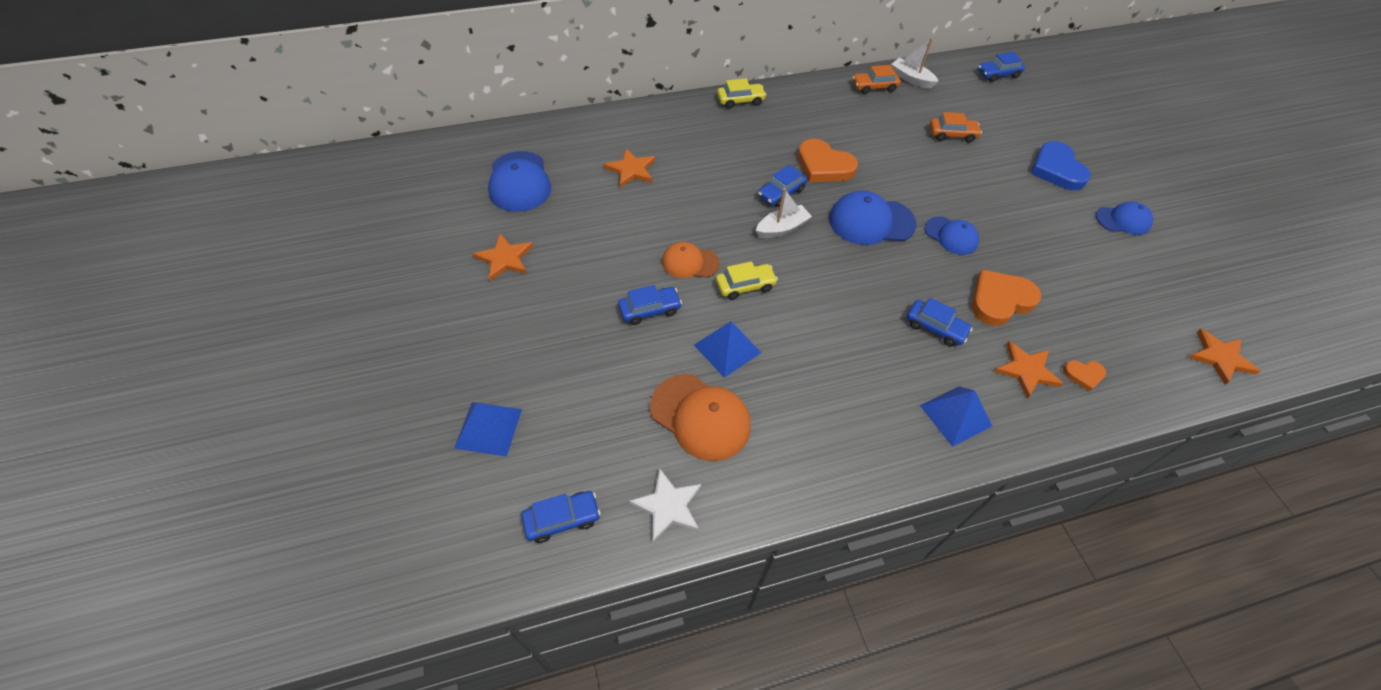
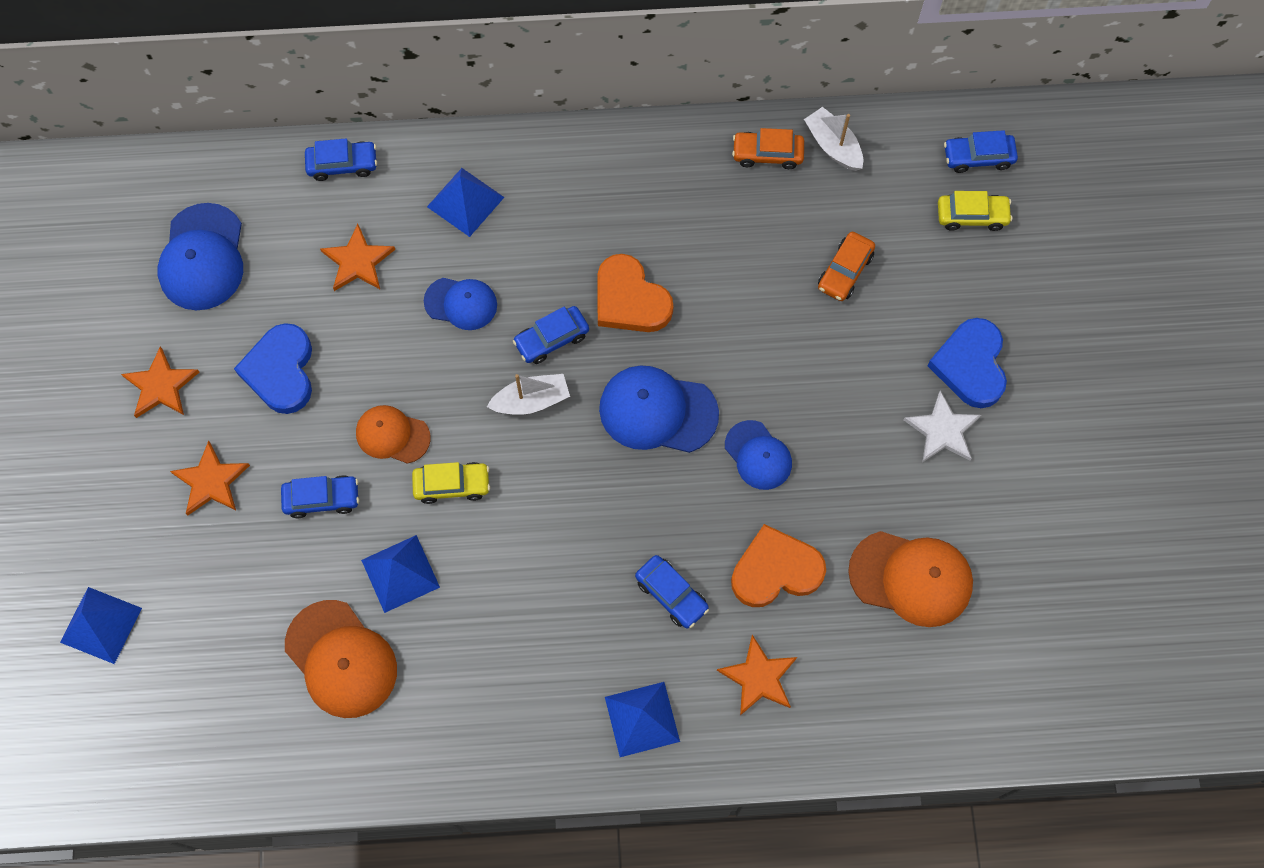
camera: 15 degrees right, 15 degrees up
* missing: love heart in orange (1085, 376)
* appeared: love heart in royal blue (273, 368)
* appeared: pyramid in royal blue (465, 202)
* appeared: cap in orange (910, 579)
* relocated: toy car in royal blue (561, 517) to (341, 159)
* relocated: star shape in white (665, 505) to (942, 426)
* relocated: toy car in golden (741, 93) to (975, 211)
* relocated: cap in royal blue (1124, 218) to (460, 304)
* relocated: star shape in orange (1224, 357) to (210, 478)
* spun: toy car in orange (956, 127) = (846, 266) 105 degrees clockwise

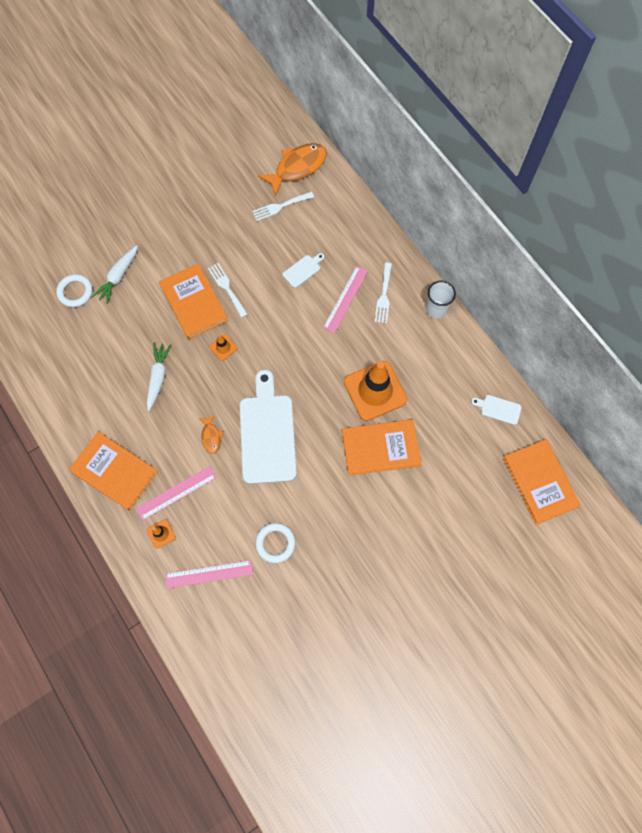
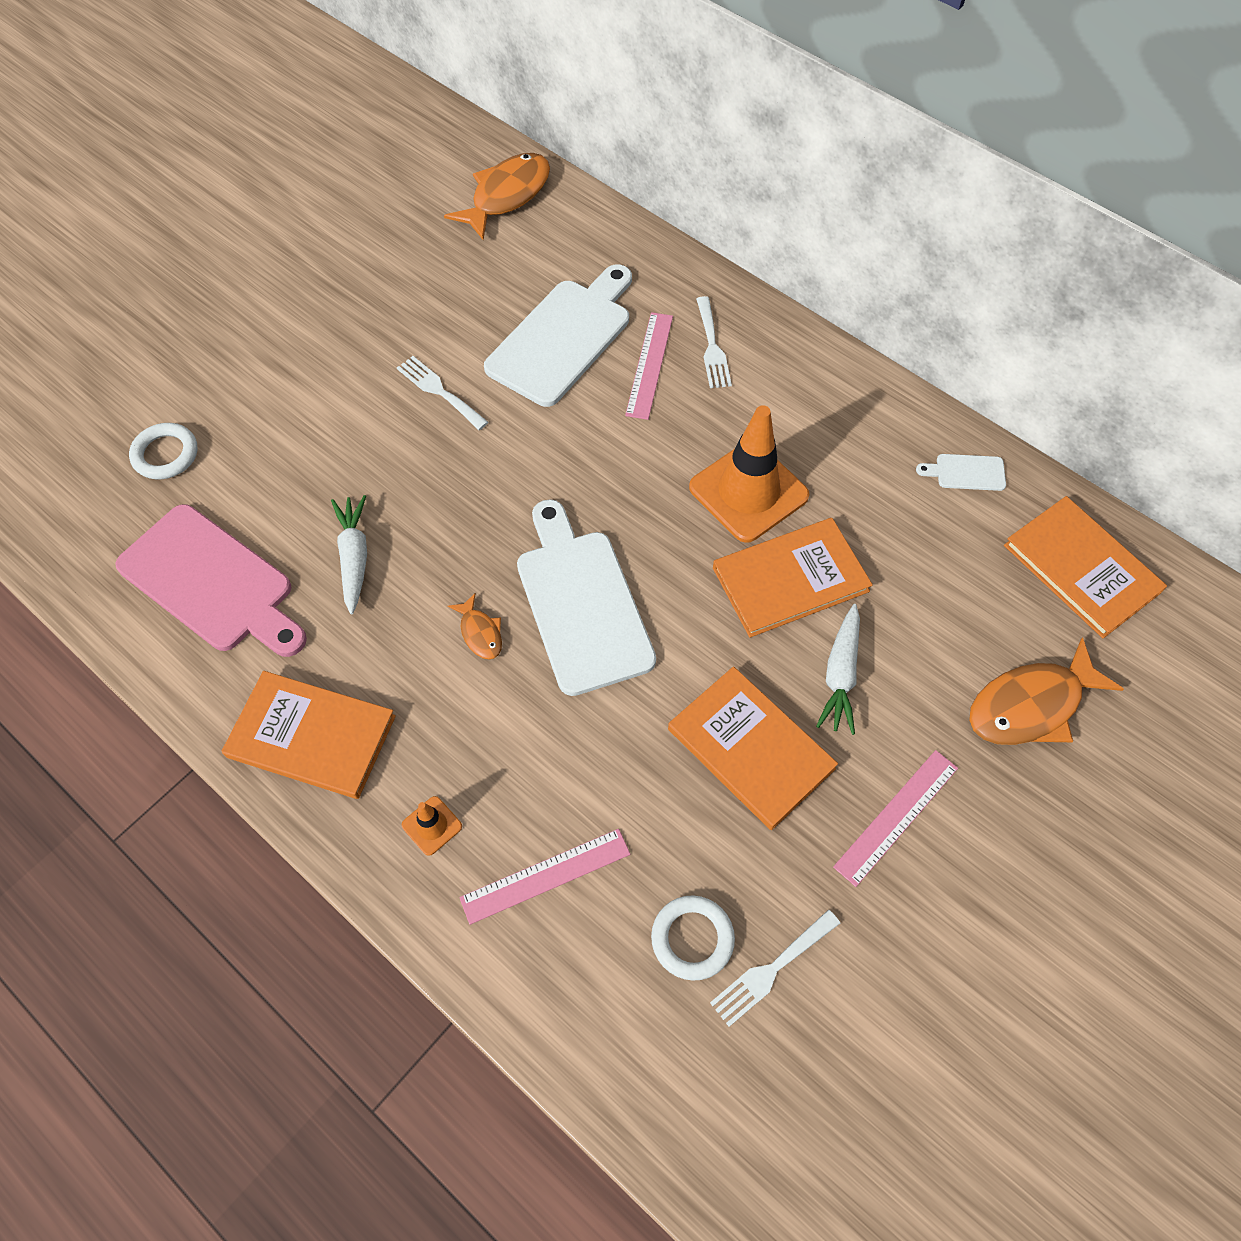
camera: 15 degrees left, 10 degrees down
* missing: road cone in orange (223, 347)
* missing: beaker in white (441, 299)
* appeared: bread board in pink (211, 580)
* appeared: fish figure in orange (1046, 691)
* relocated: toy carrot in white (115, 274) to (838, 669)
* relocated: straightedge in pink (176, 493) to (895, 818)
* relocated: hardback in orange (193, 301) to (753, 748)
* relocated: fork in white (283, 206) to (775, 968)
* relocated: hoop in white (275, 543) to (693, 938)
* size: bread board in white (303, 270) = (558, 335) x2.35

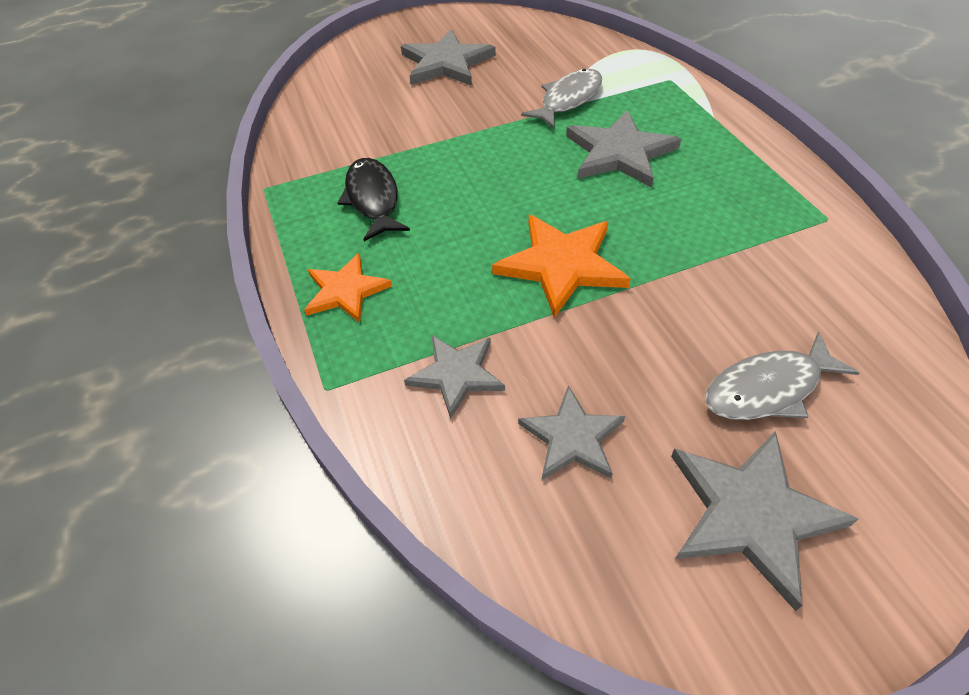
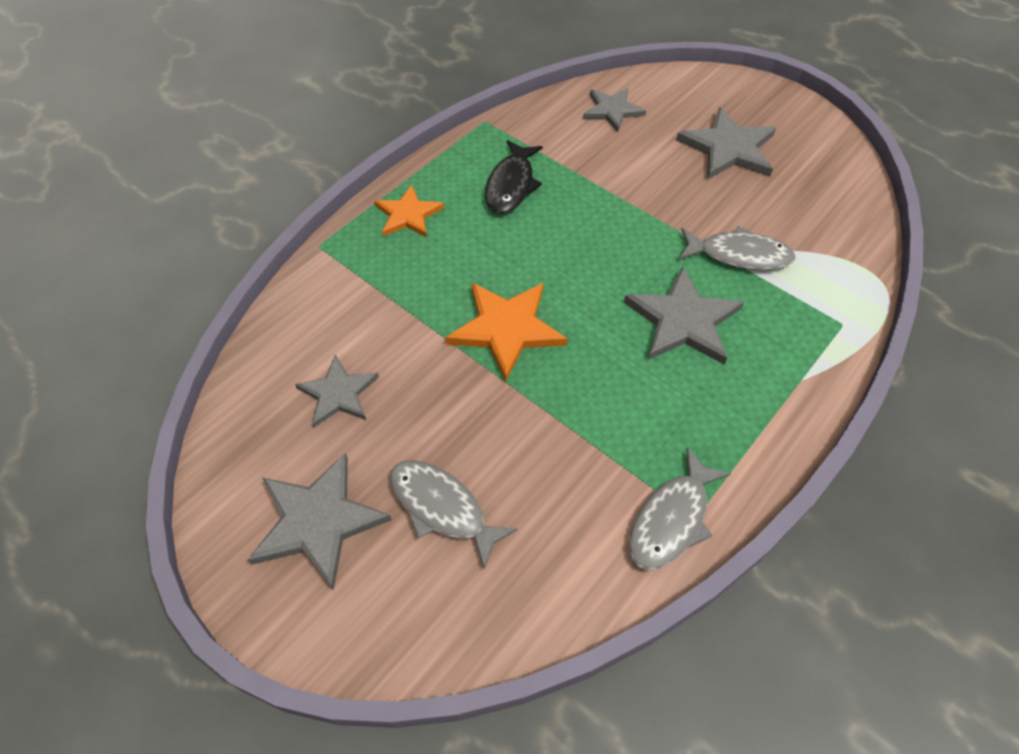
camera: 60 degrees right, 5 degrees up
* appeared: fish figure in grey (680, 509)
* relocated: star shape in grey (454, 377) to (614, 110)
* spun: fish figure in ebony (374, 199) = (514, 177) 150 degrees clockwise

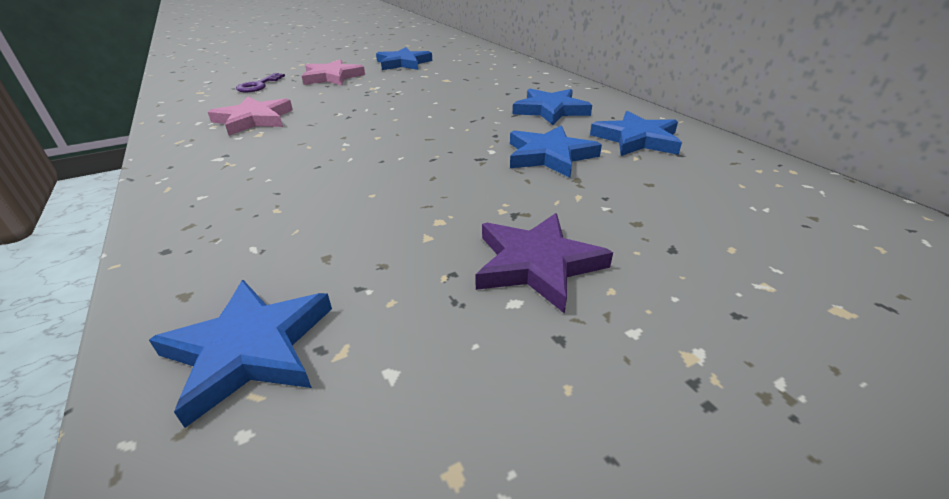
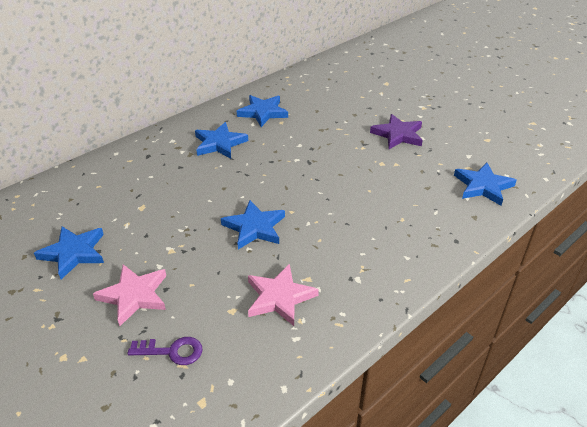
camera: 105 degrees left, 5 degrees up
* relocated: star shape in royal blue (556, 151) to (253, 224)

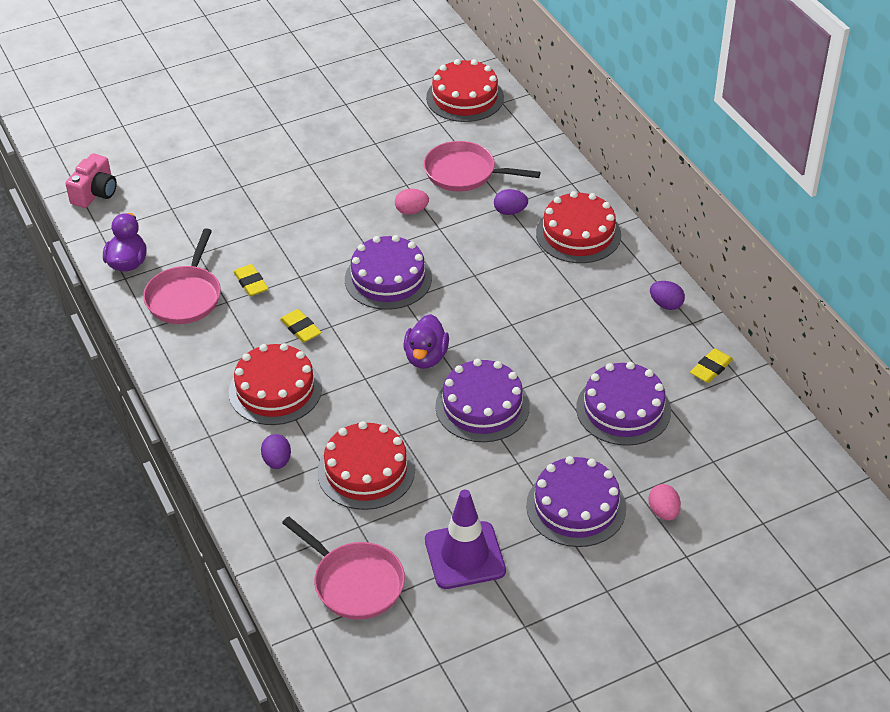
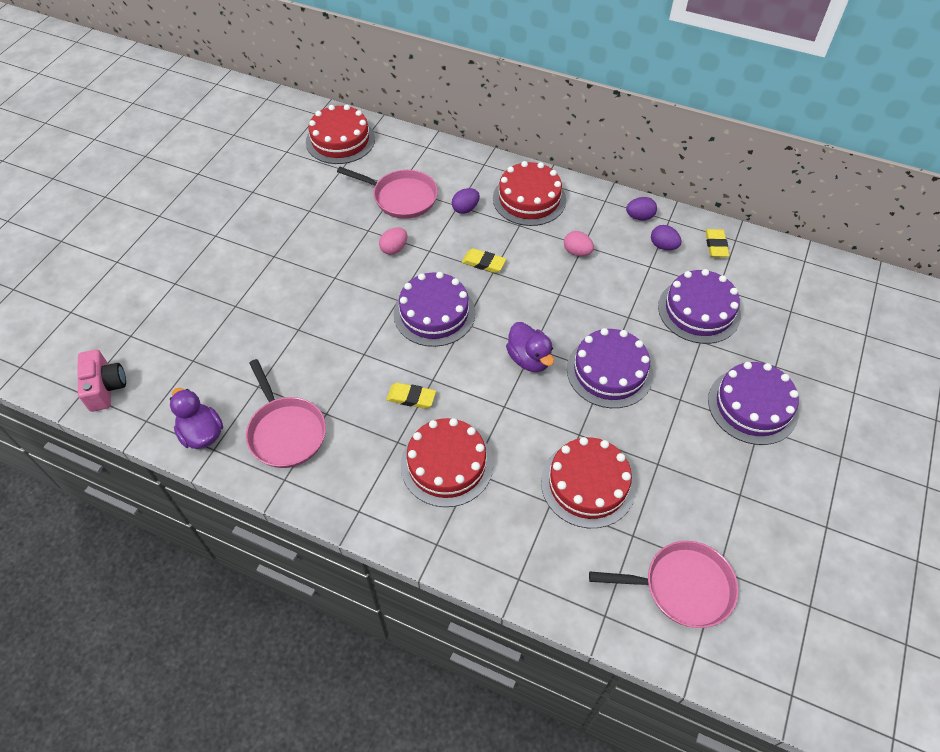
camera: 40 degrees left, 10 degrees up
* missing: road cone in violet (465, 539)
* relocated: eraser in golden (251, 280) to (484, 260)
* relocated: toy egg in violet (276, 451) to (666, 237)
* relocated: toy egg in pink (664, 502) to (579, 243)
* spun: pan in pink (482, 166) = (387, 193) 135 degrees counterclockwise

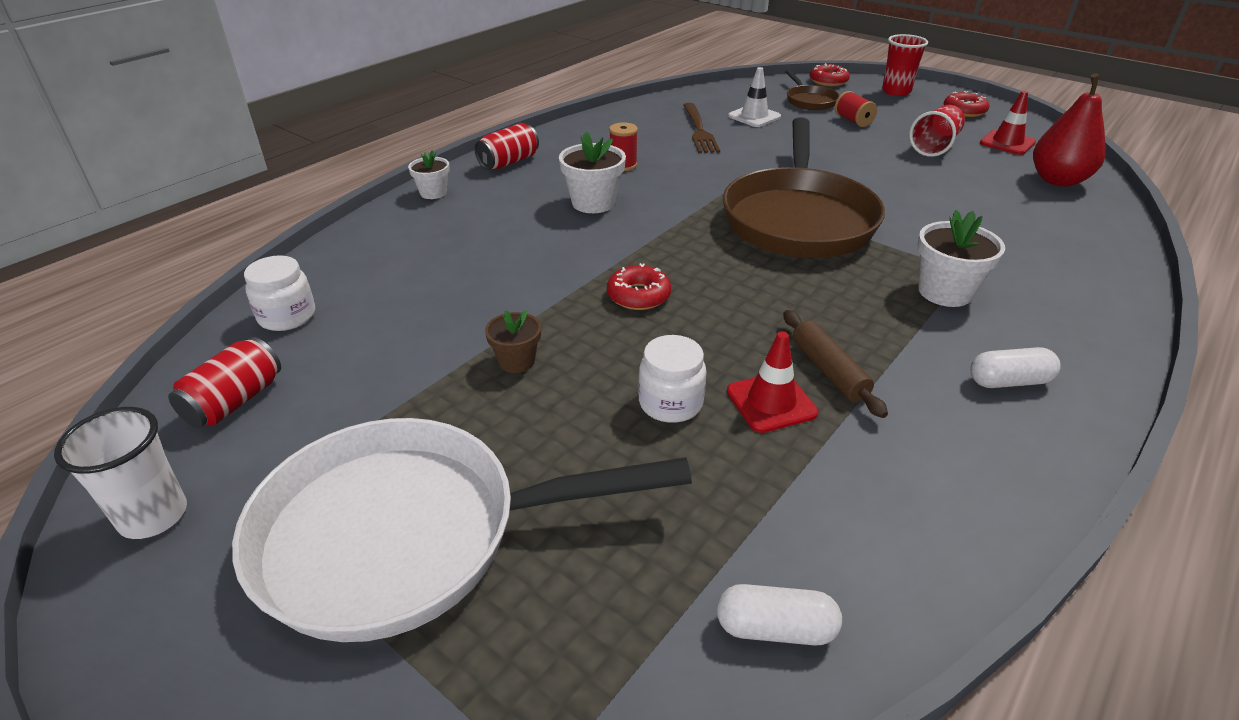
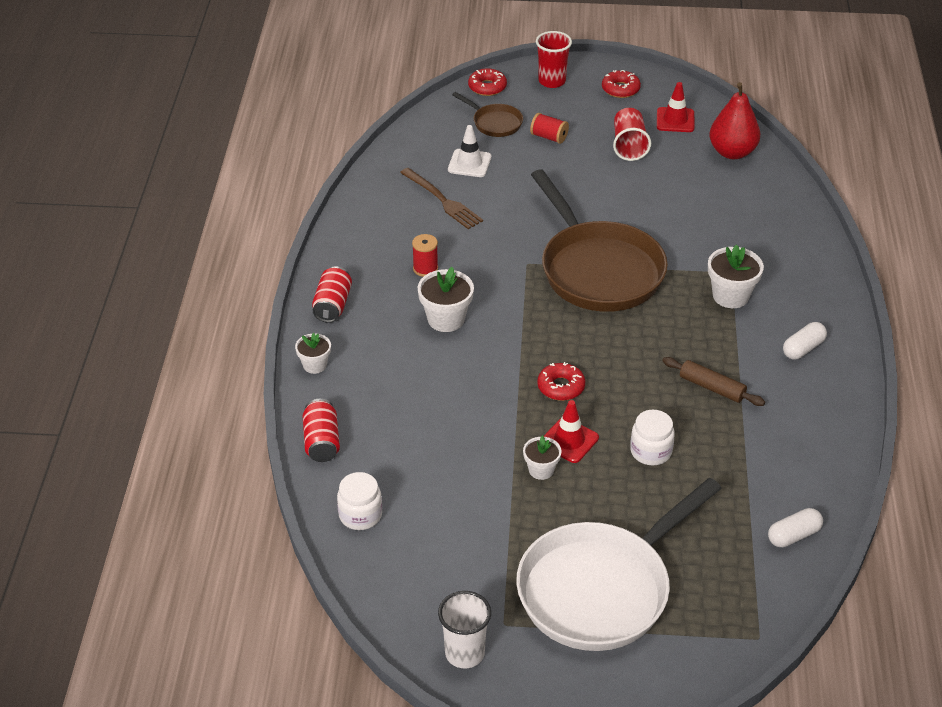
camera: 35 degrees left, 5 degrees up
* relocated: tin in crimson (224, 382) to (321, 430)
* relocated: road cone in crimson (772, 382) to (571, 431)
* colour: plant pot in dark brown (513, 341) to plant pot in white (542, 457)

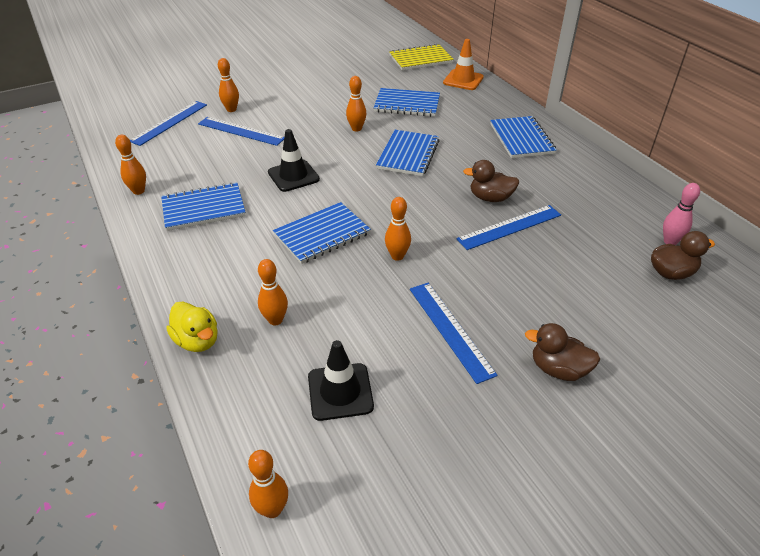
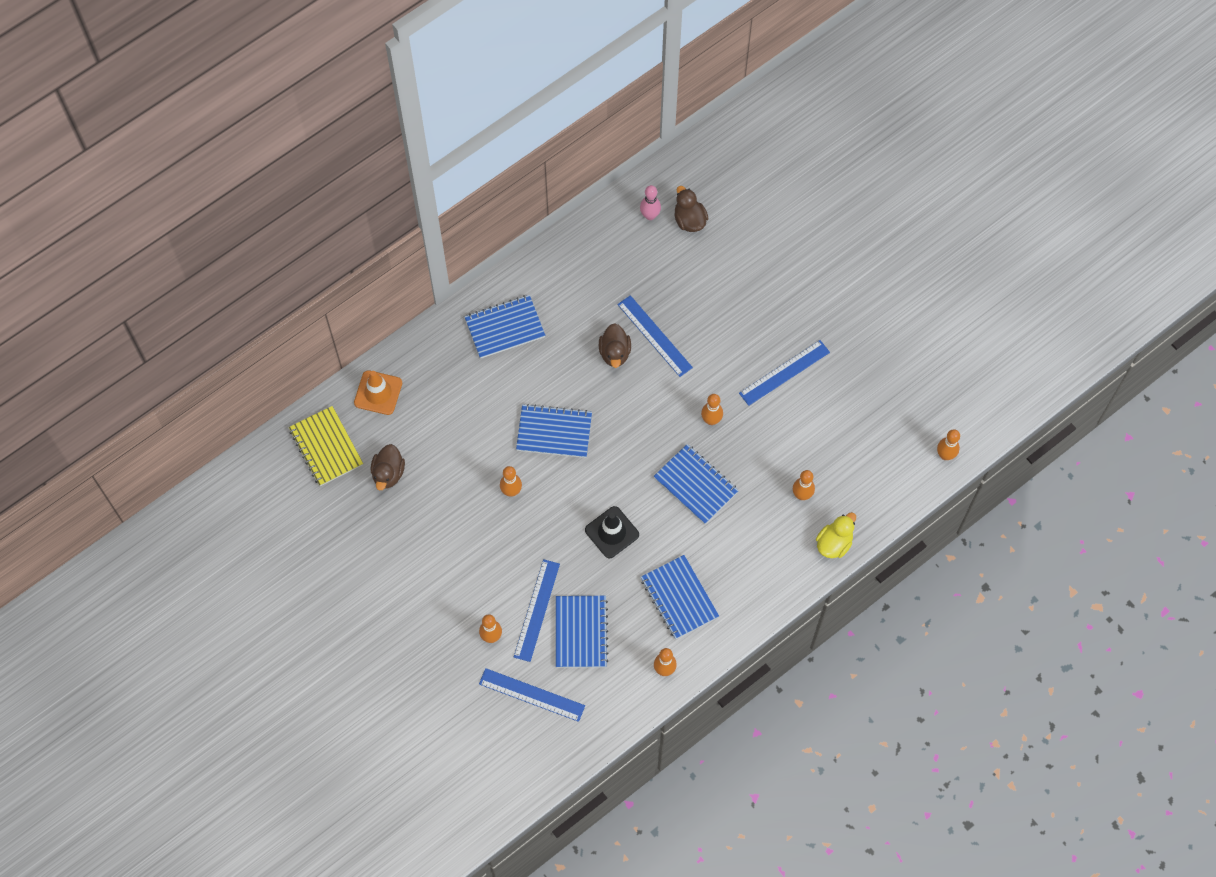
camera: 100 degrees left, 25 degrees up
* missing: road cone in ebony (341, 380)
* relocated: notepad in royal blue (407, 102) to (582, 632)
* relocated: toy duck in dark brown (562, 352) to (388, 467)

